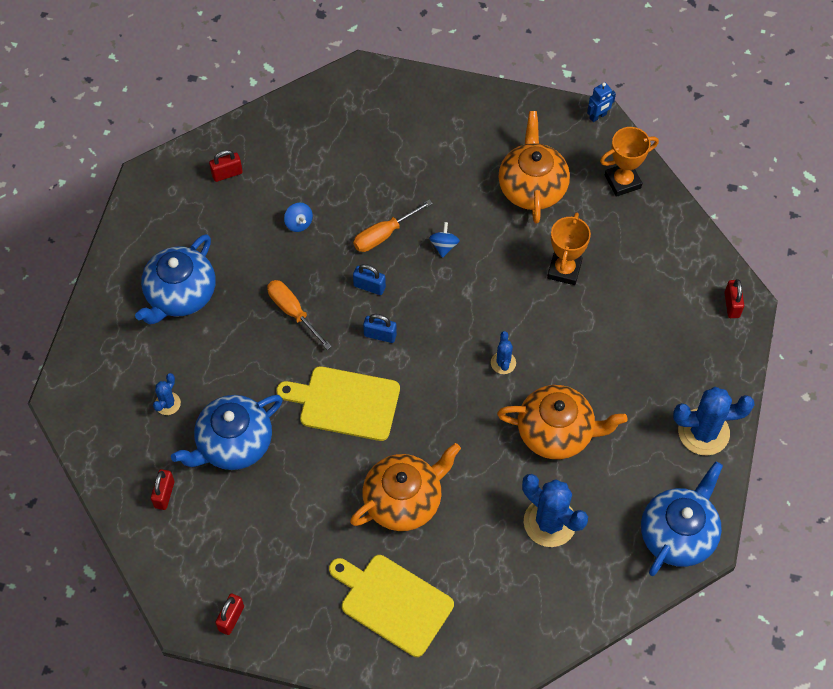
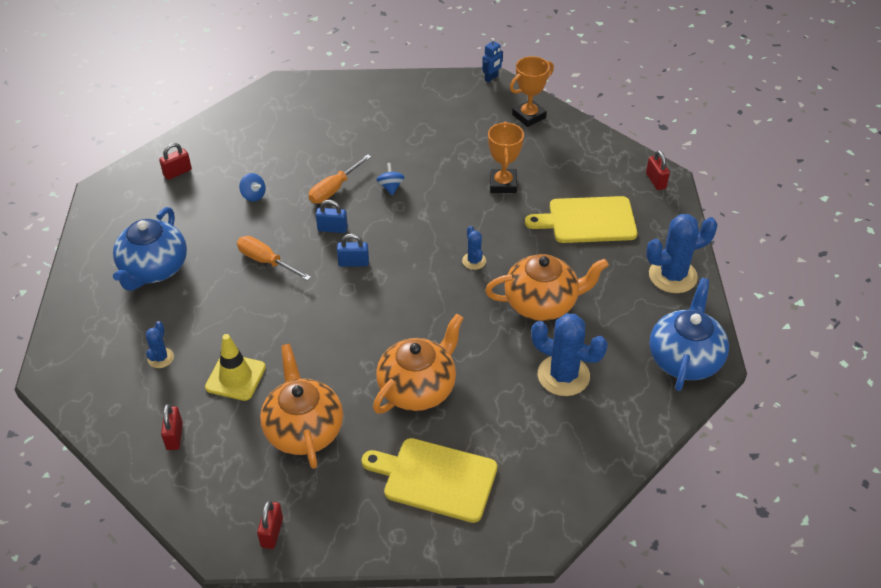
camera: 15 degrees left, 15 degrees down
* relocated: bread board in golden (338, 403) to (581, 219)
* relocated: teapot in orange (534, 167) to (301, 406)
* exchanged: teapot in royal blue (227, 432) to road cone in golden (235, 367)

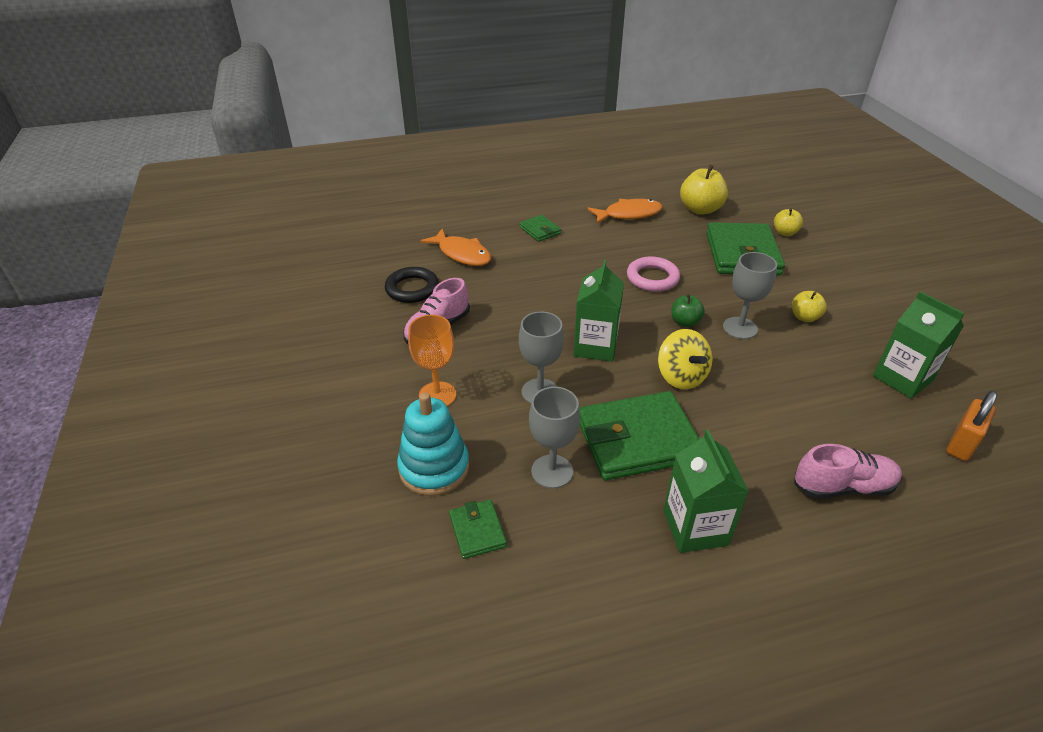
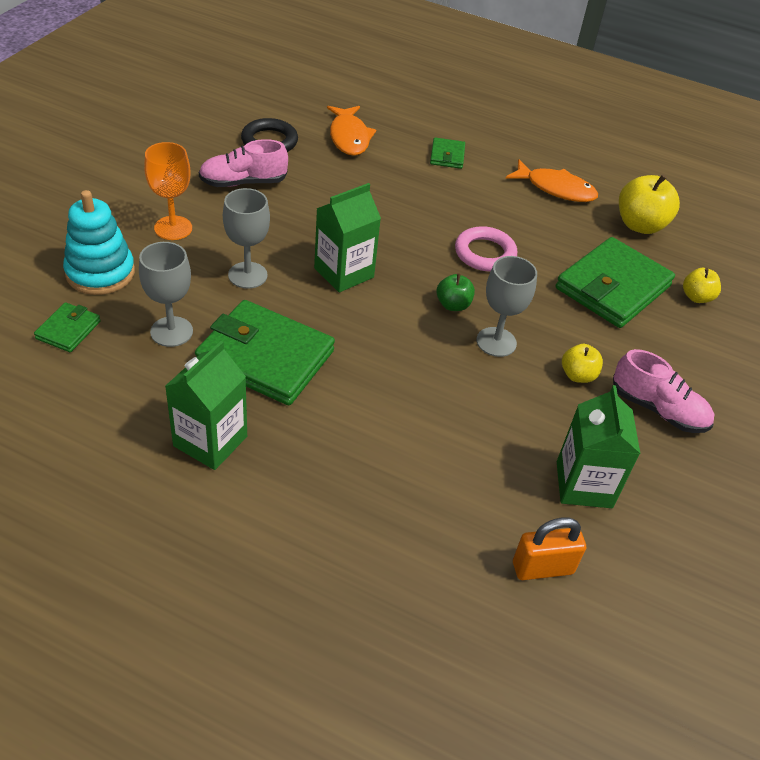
camera: 35 degrees right, 5 degrees up
* missing: toy top in golden (685, 359)
* relocated: lace-up shoe in pink (848, 471) to (663, 391)

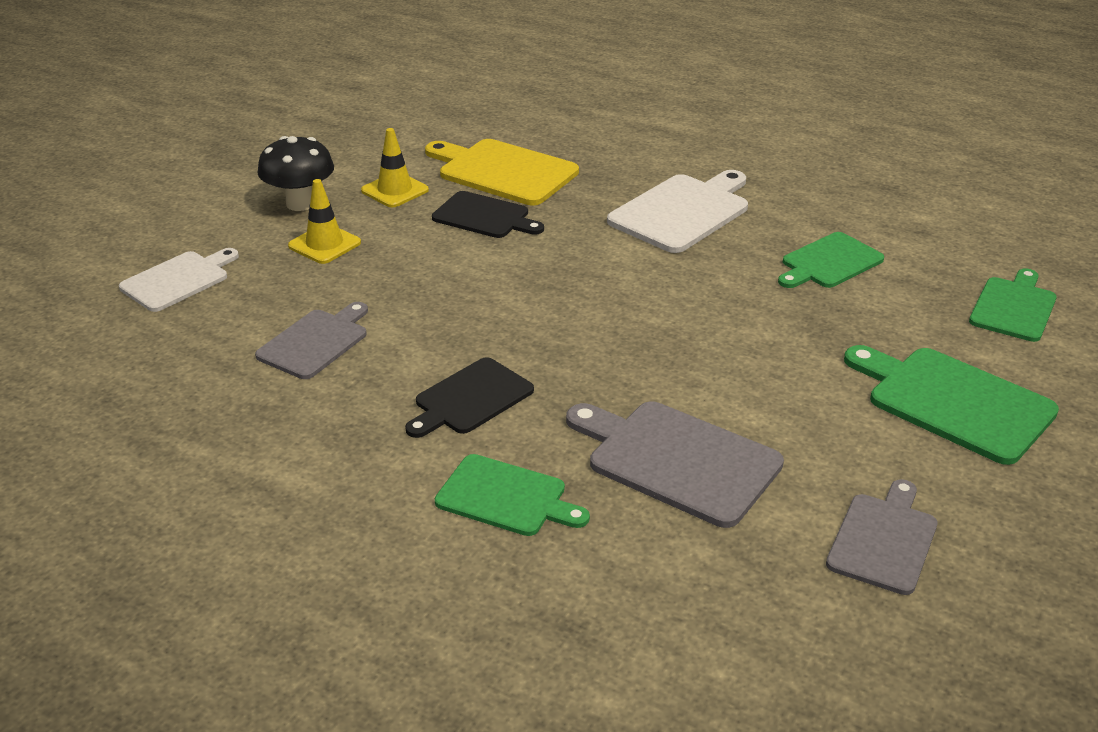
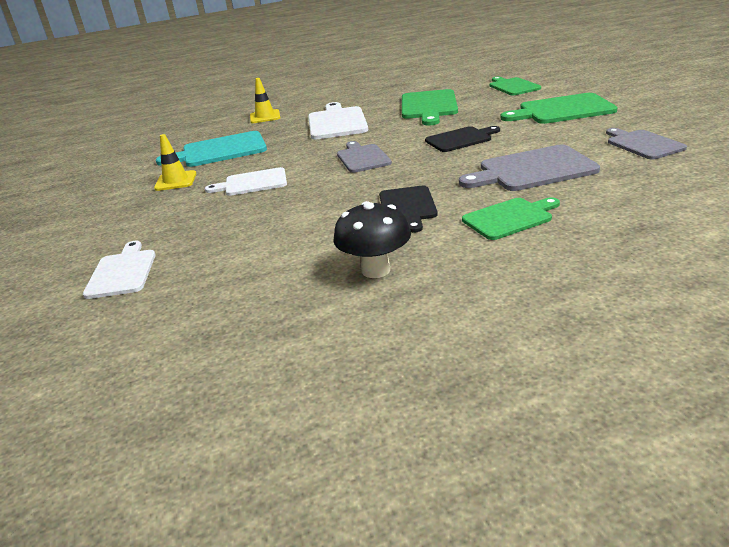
camera: 45 degrees left, 5 degrees down
* appeared: bread board in white (246, 181)
* relocated: bread board in grey (311, 340) to (364, 157)
* relocated: mushroom in ebony (295, 173) to (372, 239)
* relocated: road cone in golden (324, 221) to (265, 100)
* relocated: bread board in ebony (488, 214) to (462, 139)
* colour: bread board in golden (502, 172) to bread board in aqua (211, 149)
* size: bread board in emerald (831, 260) = (430, 107) x1.52

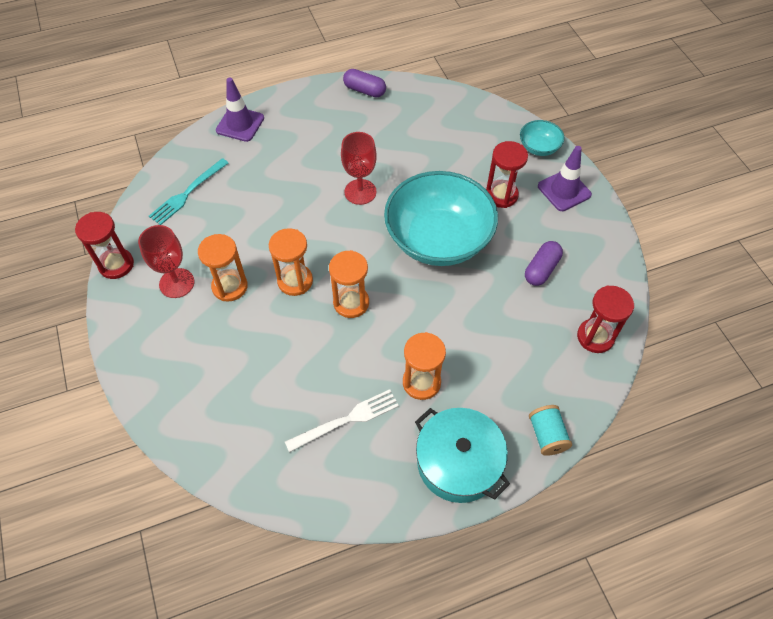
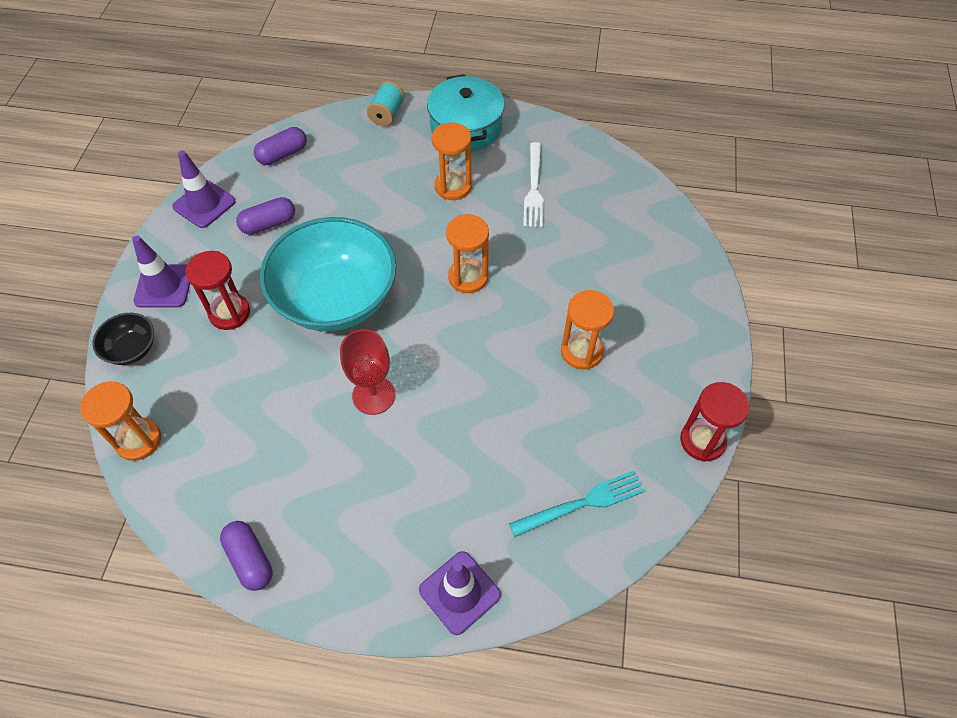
camera: 150 degrees left, 0 degrees up
* missing: chalice in crimson (166, 261)
* appeared: road cone in violet (204, 189)
* relocated: hourglass in orange (291, 262) to (120, 421)
* exchanged: hourglass in crimson (605, 319) to pill shape in violet (280, 146)
* colour: serving bowl in aqua (542, 138) to serving bowl in ebony (123, 339)
* spun: fork in white (342, 421) = (533, 185) 90 degrees counterclockwise

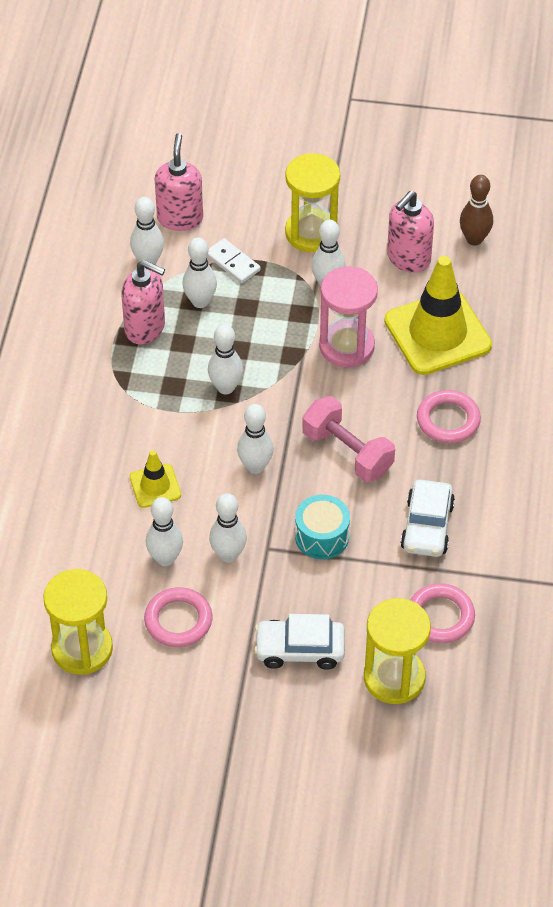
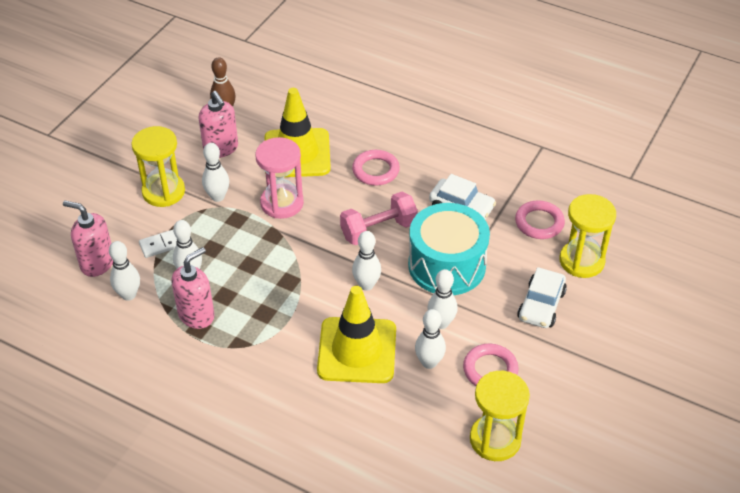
camera: 70 degrees left, 5 degrees down
* missing: skittle in white (225, 359)
* size: road cone in golden (155, 479) = (356, 334) x2.05
* size: snare drum in aqua (322, 527) = (449, 249) x1.87

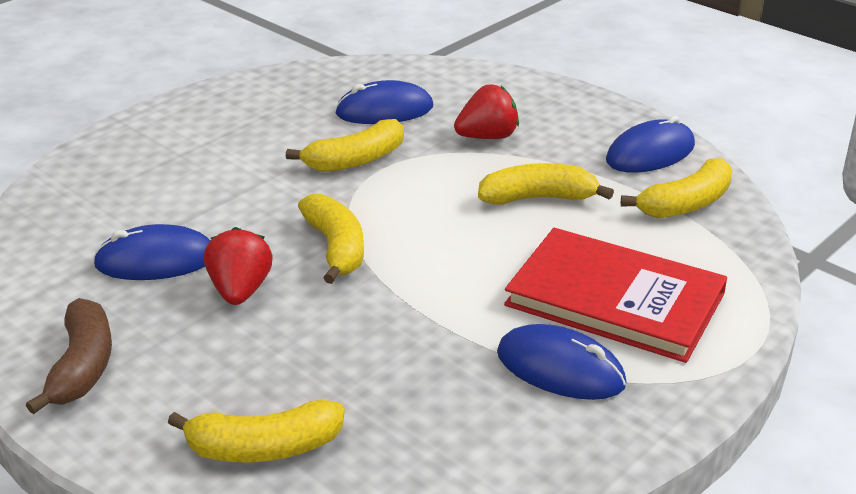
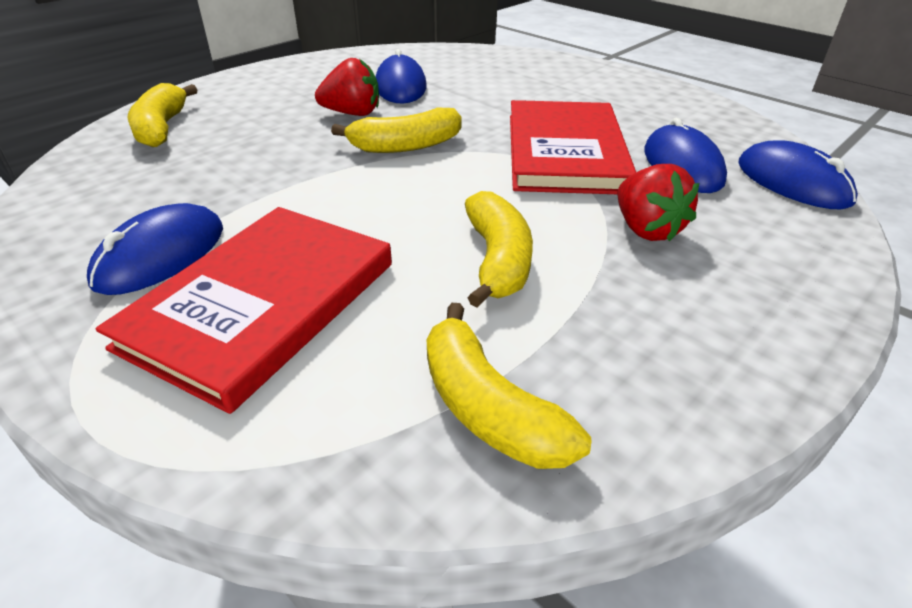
camera: 90 degrees right, 5 degrees up
* missing: banana in dark brown (69, 356)
* relocated: computer mouse in royal blue (650, 144) to (798, 175)
* exchanged: banana in golden (345, 145) to hardback in crimson (573, 147)

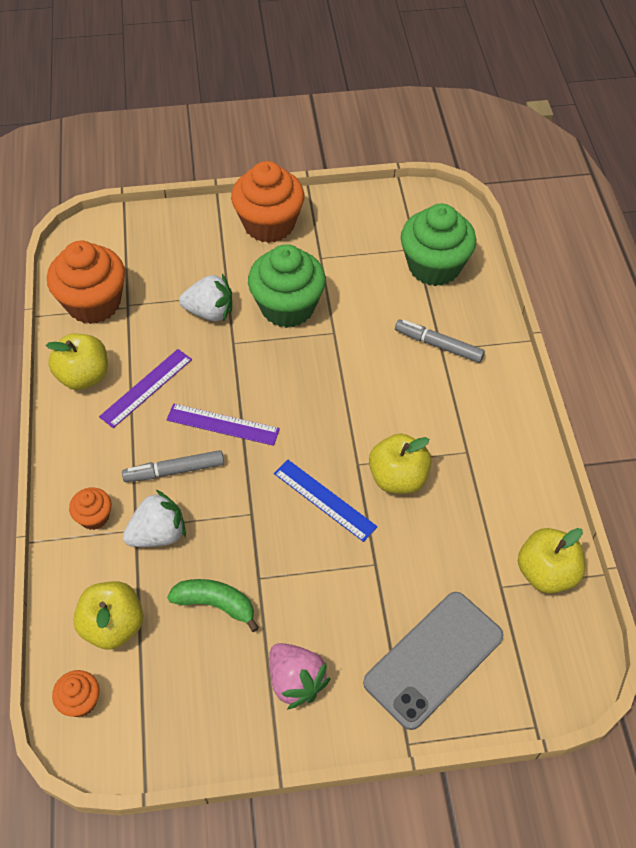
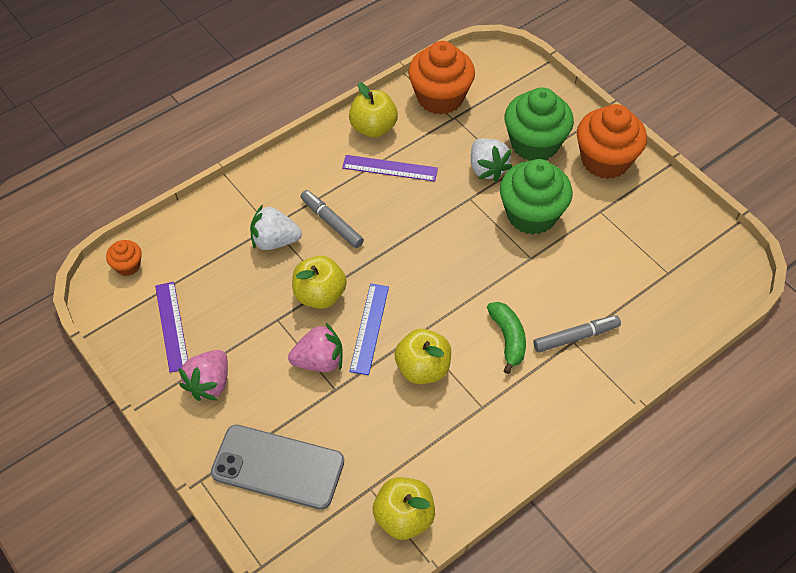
camera: 60 degrees right, 0 degrees up
* missing: fairy cake in orange (90, 508)
* appeared: berry in pink (315, 347)
* relocated: apple fruit in golden (108, 615) to (319, 282)
* relocated: straightedge in violet (223, 424) to (171, 327)
* relocated: banana in emerald (213, 605) to (506, 338)
* relocated: fairy cake in emerald (438, 245) to (539, 124)
* spun: berry in white (154, 518) = (276, 227) 150 degrees clockwise
* spun: marker in grey (440, 341) = (577, 333) 75 degrees clockwise

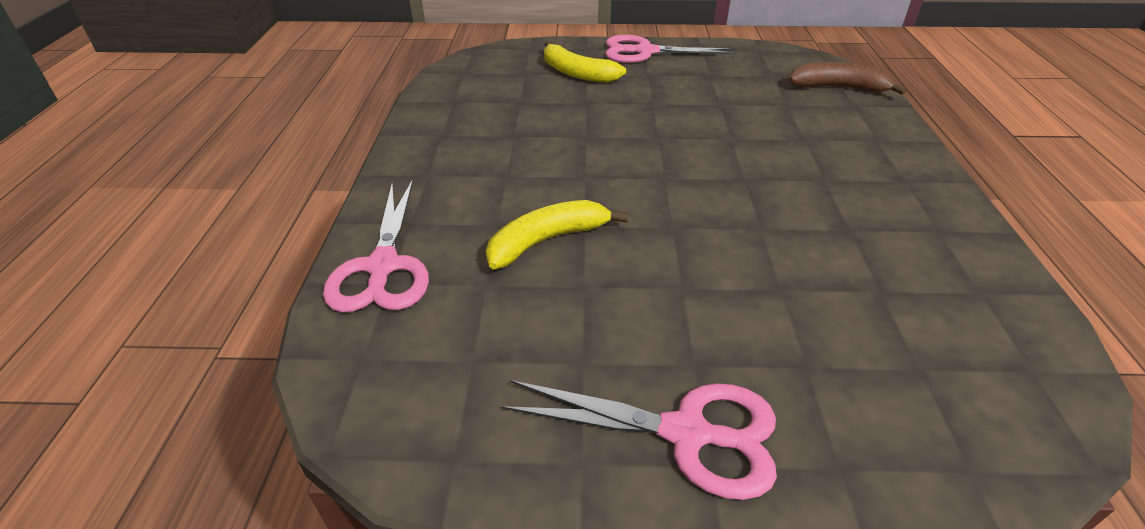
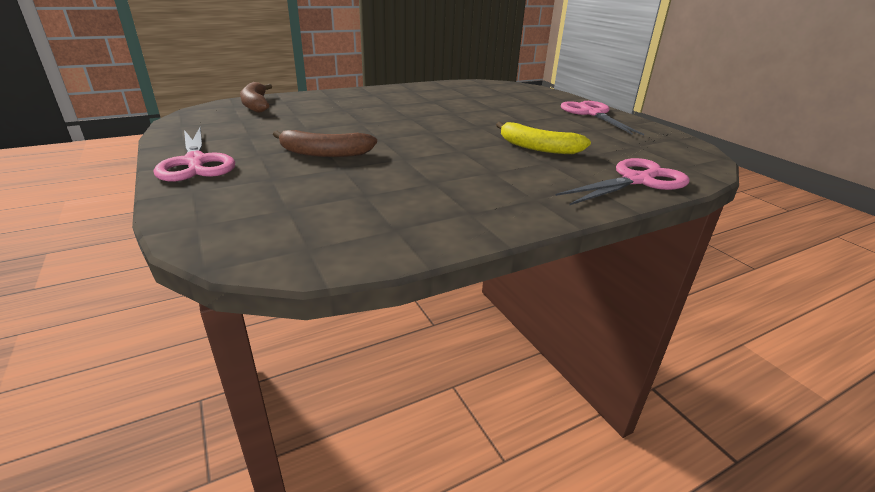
camera: 120 degrees left, 10 degrees down
* missing: banana in golden (585, 62)
* appeared: banana in dark brown (325, 143)

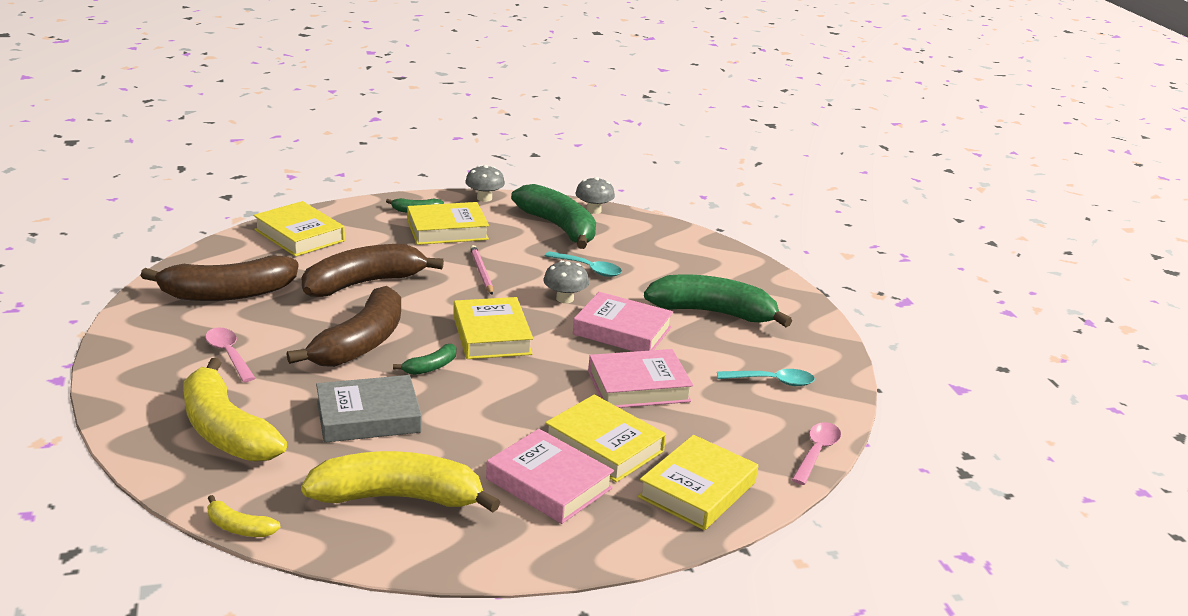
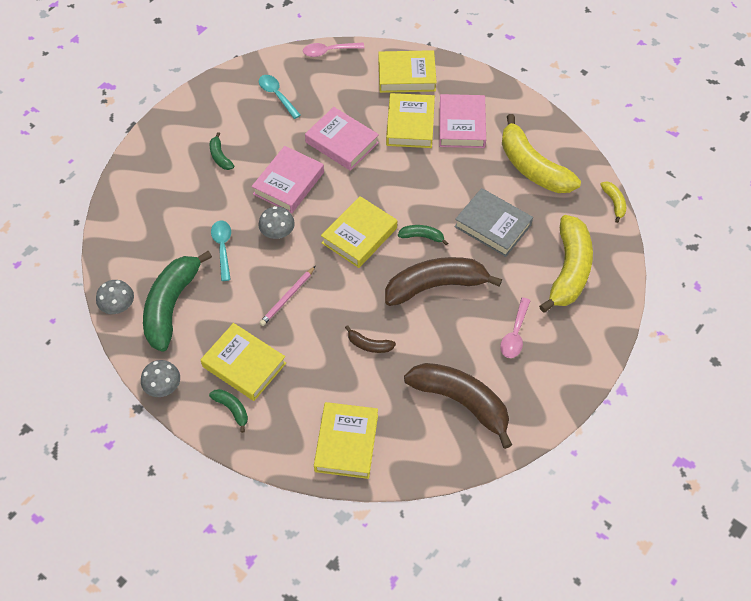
camera: 125 degrees left, 30 degrees up
* spun: hardback in pink (623, 322) = (288, 180) 45 degrees clockwise
* size: banana in dark brown (372, 270) = (370, 339) x0.44
* size: banana in emerald (718, 301) = (222, 151) x0.44

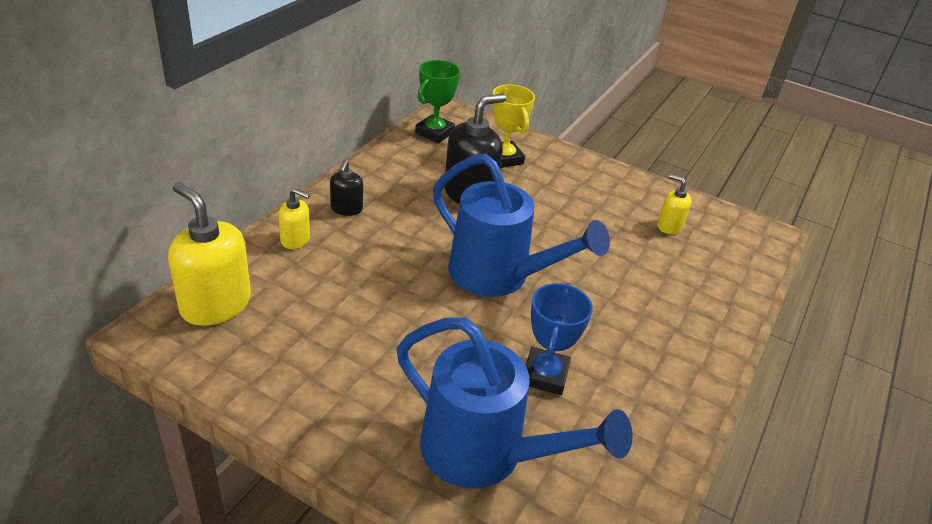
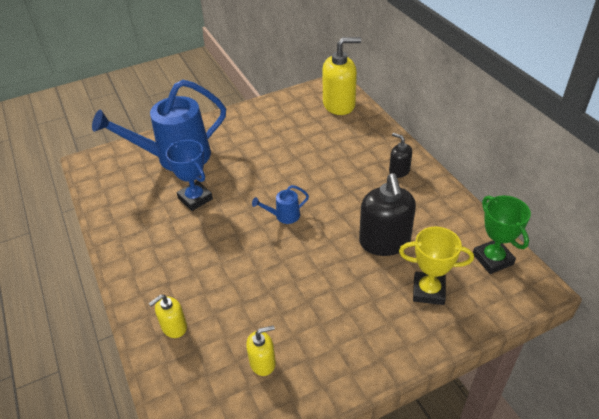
camera: 130 degrees right, 5 degrees up
* relocated: soap pump in golden (294, 218) to (167, 316)
* size: sprinkling can in royal blue (521, 225) = (280, 204) x0.41

